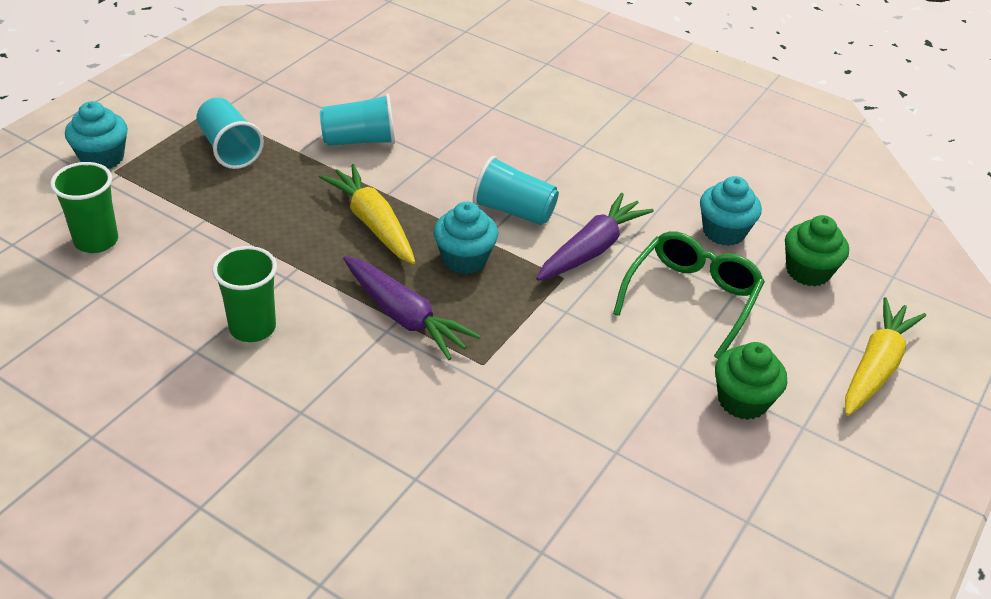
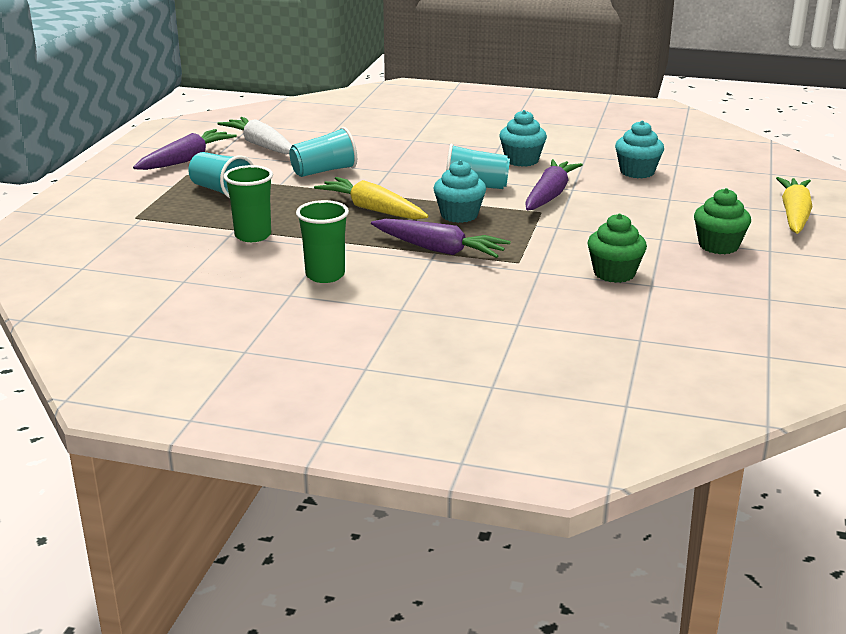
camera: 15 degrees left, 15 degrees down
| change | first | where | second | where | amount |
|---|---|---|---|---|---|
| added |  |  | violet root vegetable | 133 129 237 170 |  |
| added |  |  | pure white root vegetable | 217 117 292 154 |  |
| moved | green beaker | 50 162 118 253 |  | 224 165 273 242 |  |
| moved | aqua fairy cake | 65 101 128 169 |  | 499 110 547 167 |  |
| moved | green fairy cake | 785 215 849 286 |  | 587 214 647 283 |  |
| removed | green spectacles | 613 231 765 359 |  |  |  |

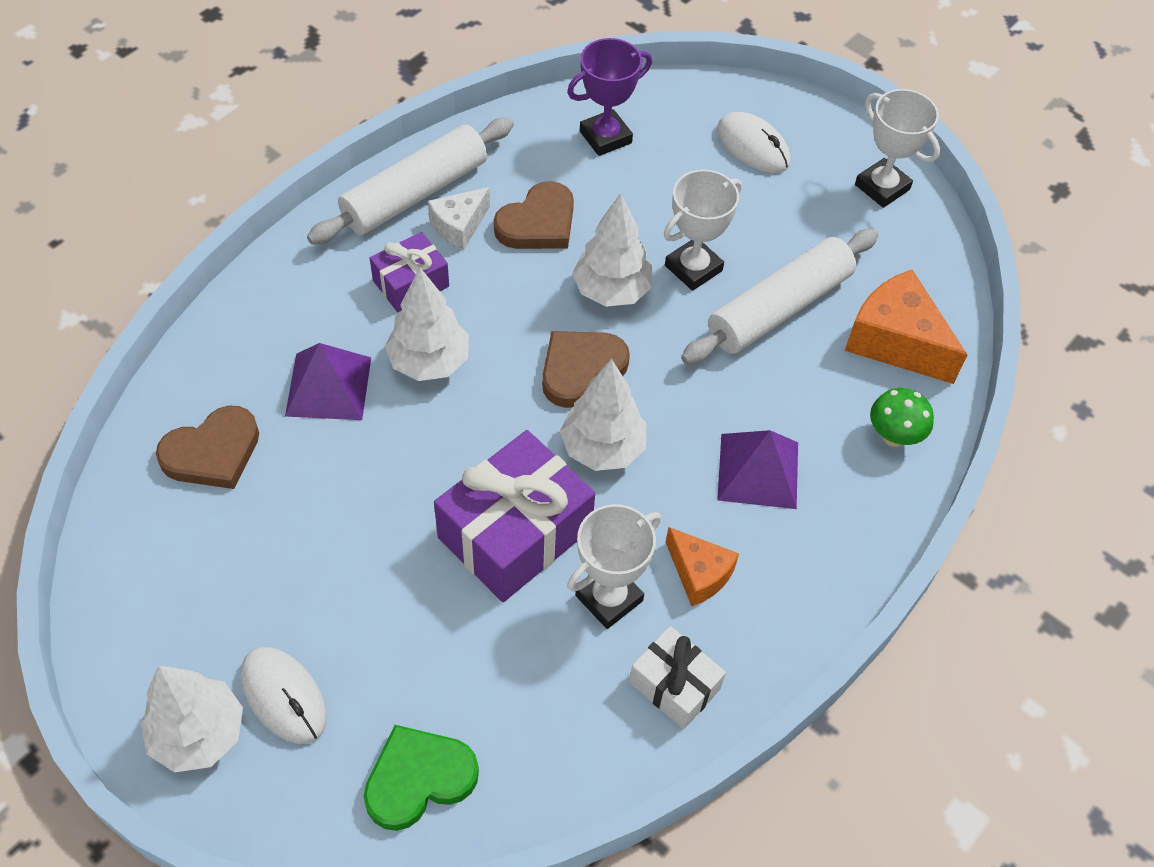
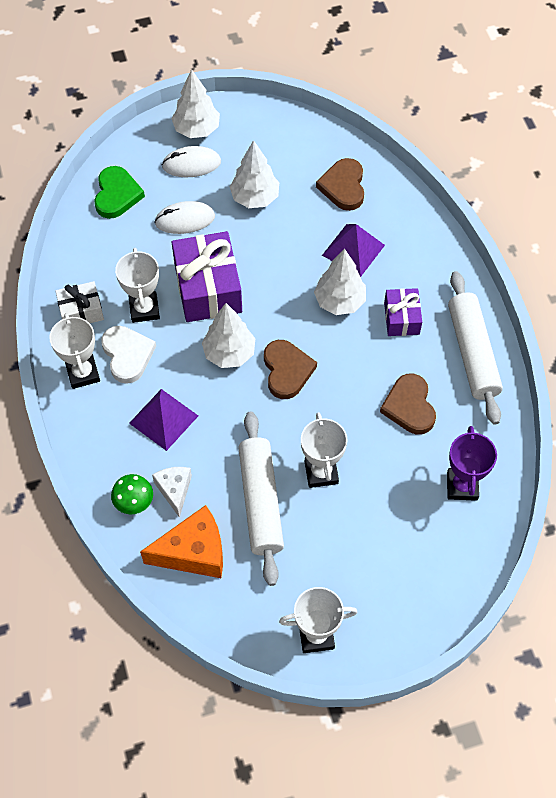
camera: 125 degrees right, 5 degrees up
| change | first | where | second | where | amount |
|---|---|---|---|---|---|
| added |  |  | pure white trophy | 49 313 100 389 |  |
| replaced | bright orange cheese wedge | 666 527 739 606 | pure white heart shape | 101 326 156 384 |  |
| moved | pure white cheese wedge | 428 187 490 250 |  | 152 467 192 518 |  |
| moved | pure white PC mouse | 717 112 791 173 |  | 154 201 215 234 |  |
| moved | pure white toy tree | 572 193 652 307 |  | 230 140 279 208 |  |

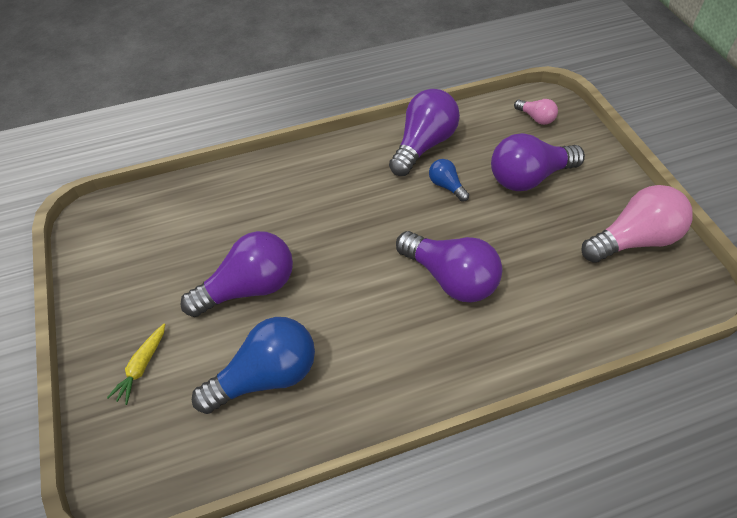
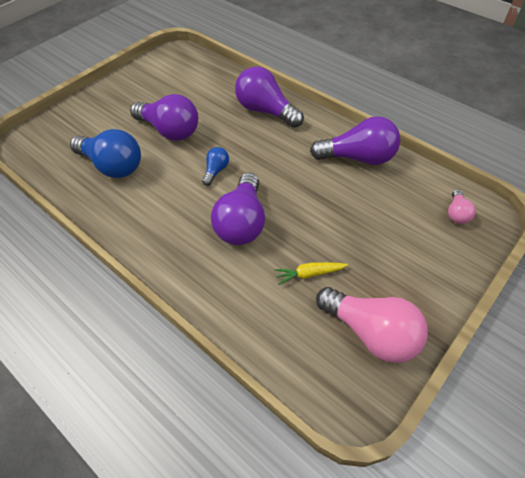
camera: 60 degrees right, 0 degrees up
| change | first | where | second | where | amount |
|---|---|---|---|---|---|
| moved | blue light bulb | 429 159 469 202 |  | 202 147 229 186 |  |
| moved | violet light bulb | 491 133 585 191 |  | 235 67 304 128 |  |
| moved | bright yellow root vegetable | 107 324 165 405 |  | 275 262 348 285 |  |

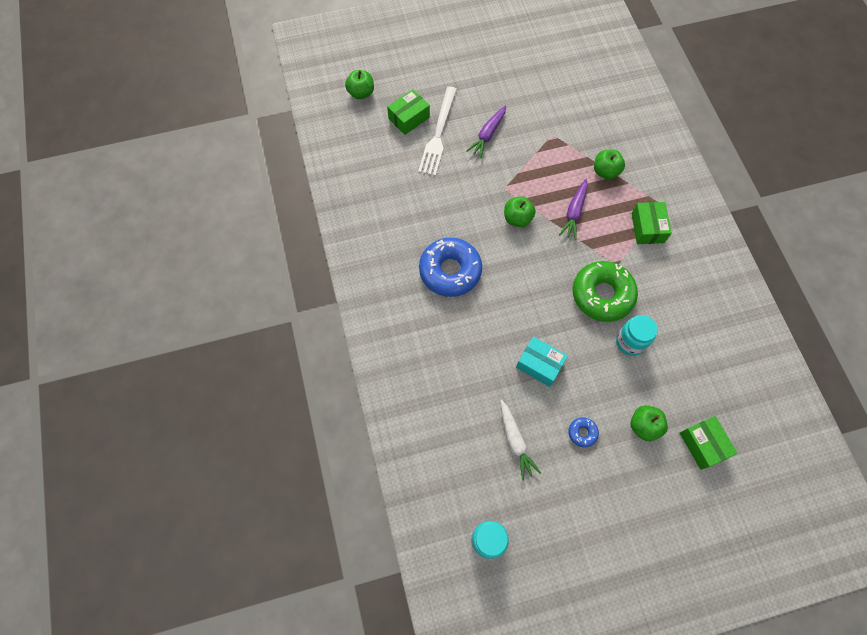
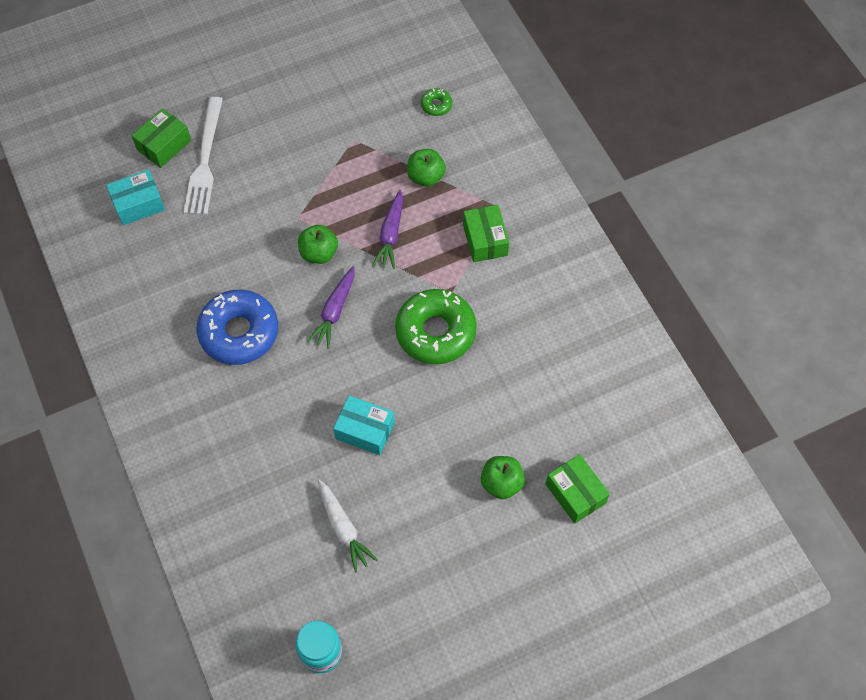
camera: 10 degrees left, 5 degrees down
| change | first | where | second | where | amount |
|---|---|---|---|---|---|
| added |  |  | aqua parcel | 106 169 165 225 |  |
| moved | violet root vegetable | 466 105 506 158 |  | 307 266 355 349 |  |
| added |  |  | green donut | 421 88 452 116 |  |
| removed | green toy apple | 345 70 374 99 |  |  |  |
| removed | blue donut | 568 417 599 447 |  |  |  |
| removed | aqua jam jar | 616 315 657 356 |  |  |  |

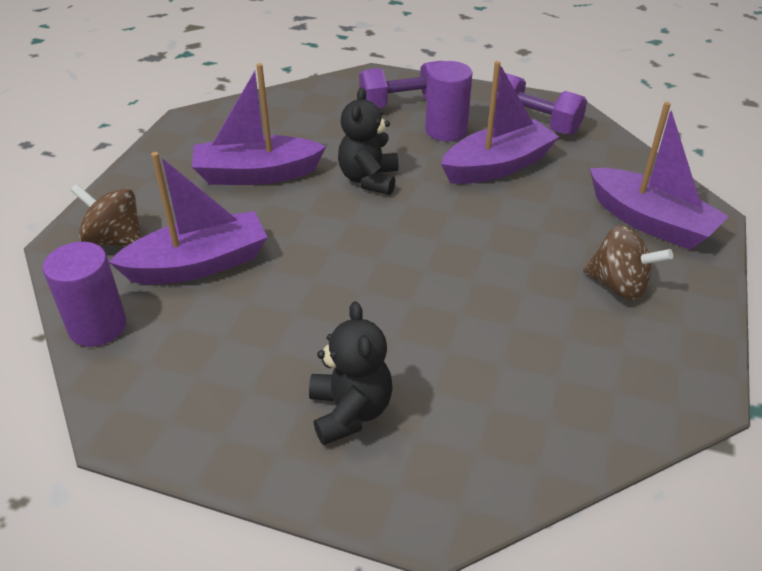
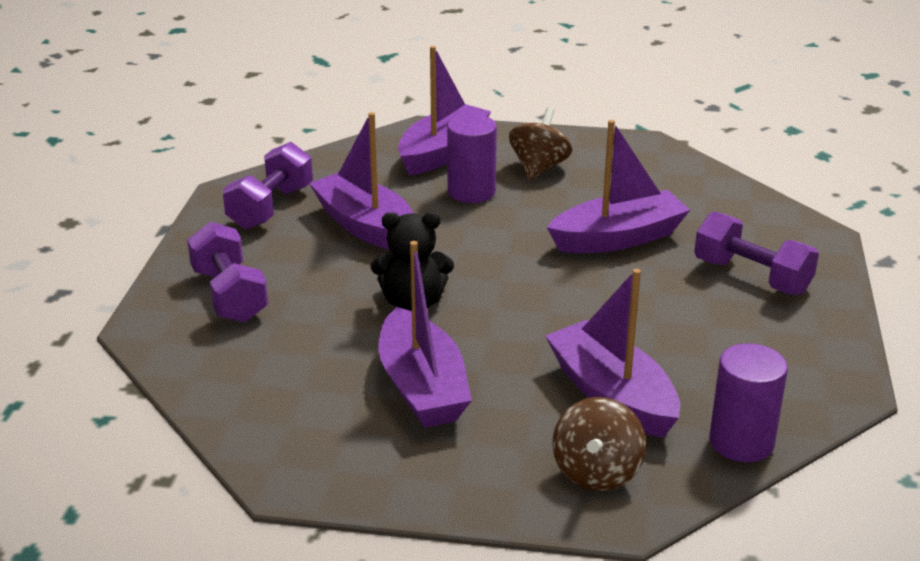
camera: 100 degrees left, 10 degrees down
| change | first | where | second | where | amount |
|---|---|---|---|---|---|
| moved | violet cylinder | 425 61 473 141 |  | 447 114 497 203 |  |
| added |  |  | violet sailboat | 547 120 690 253 |  |
| replaced | ebony teddy bear | 309 301 393 445 | violet hand weight | 694 211 819 296 |  |

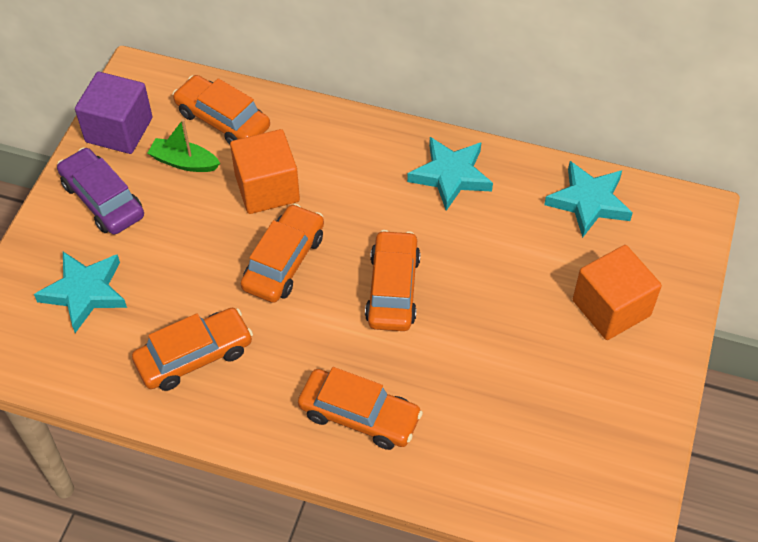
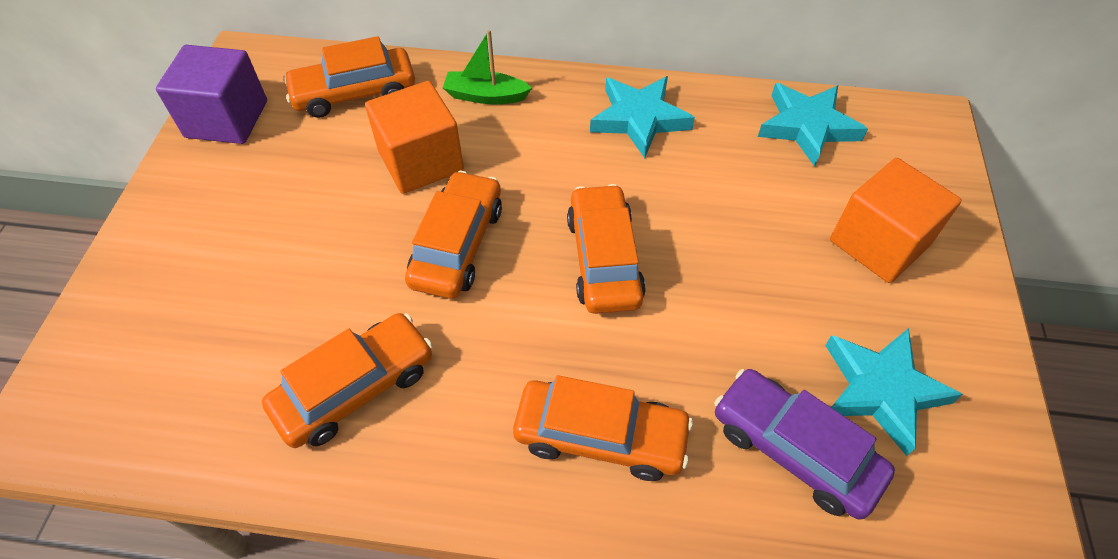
camera: 10 degrees left, 0 degrees up
| change | first | where | second | where | amount |
|---|---|---|---|---|---|
| turned | bright orange automobile | 173 75 270 145 |  | 283 36 415 118 | 45 degrees counterclockwise |
| moved | green sailboat | 148 119 220 172 |  | 443 30 532 105 |  |
| moved | violet automobile | 57 148 144 235 |  | 714 369 895 519 |  |
| moved | aqua five-pointed star | 34 252 127 333 |  | 825 328 963 456 |  |

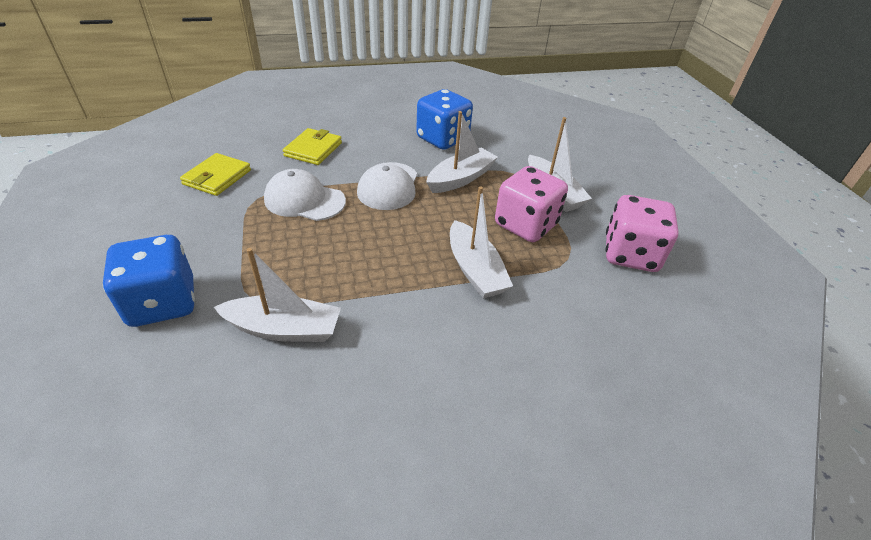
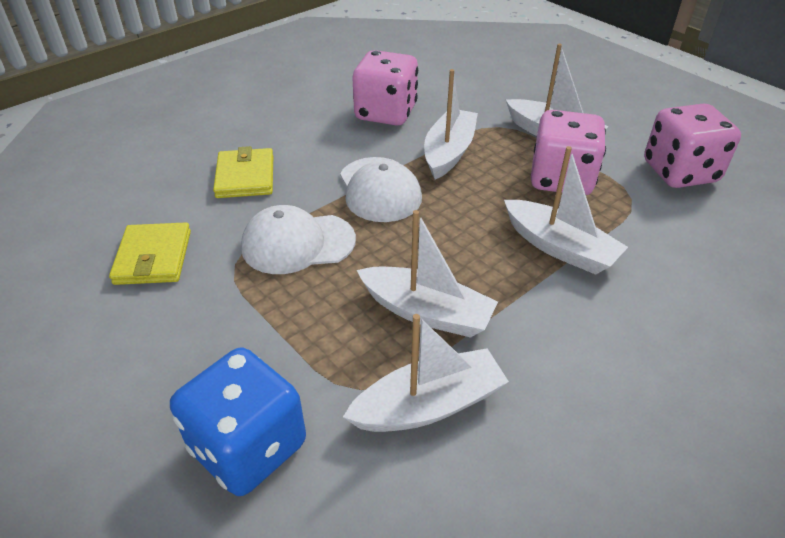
camera: 25 degrees left, 0 degrees up
| change | first | where | second | where | amount |
|---|---|---|---|---|---|
| recoloured | blue die | 416 89 473 150 | rosy die | 353 50 418 126 |  |
| added |  |  | pure white sailboat | 357 210 498 338 |  |

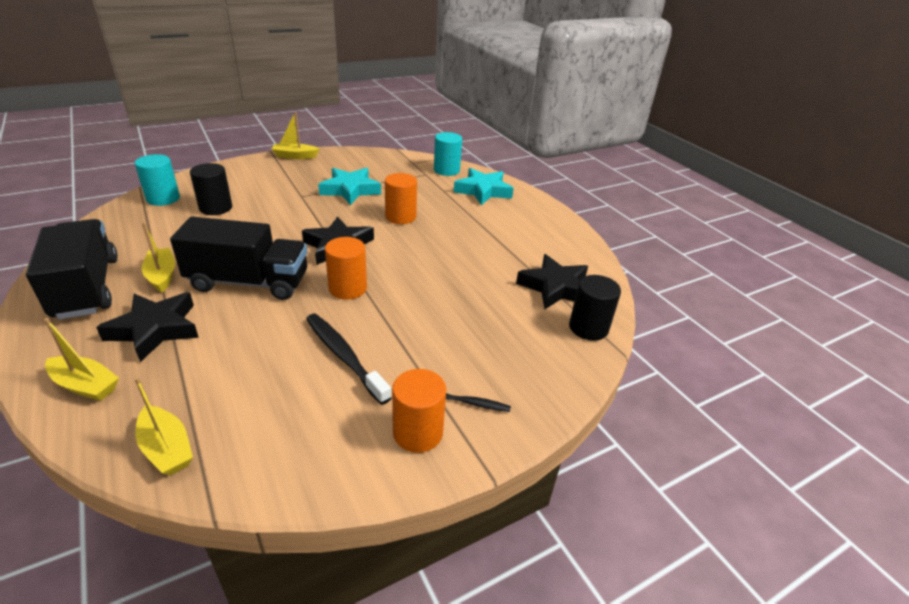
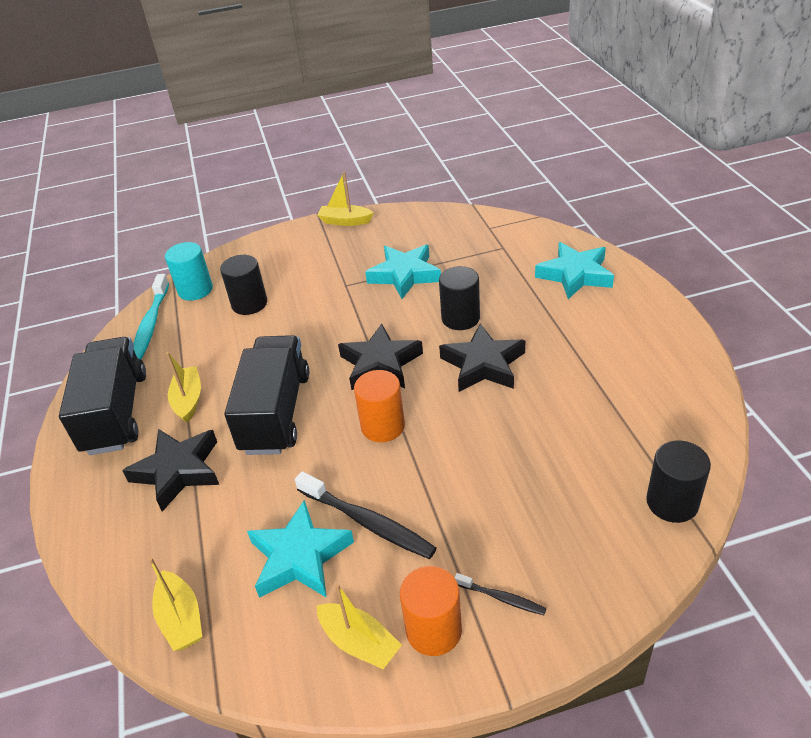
camera: 20 degrees right, 5 degrees up
| change | first | where | second | where | amount |
|---|---|---|---|---|---|
| added |  |  | aqua dental brush | 133 274 169 359 |  |
| turned | ebony truck | 170 217 307 300 |  | 224 335 309 455 | 105 degrees counterclockwise |
| added |  |  | aqua five-pointed star | 247 500 354 598 |  |
| turned | ebony dental brush | 306 314 392 405 |  | 295 471 437 559 | 150 degrees clockwise |
| moved | bright yellow sailboat | 44 318 119 401 |  | 317 583 402 669 |  |
| recoloured | bright orange cylinder | 385 173 417 224 | ebony cylinder | 439 266 480 330 |  |
| moved | ebony five-pointed star | 516 254 588 309 |  | 439 324 525 392 |  |
| removed | aqua cylinder | 434 132 462 176 |  |  |  |

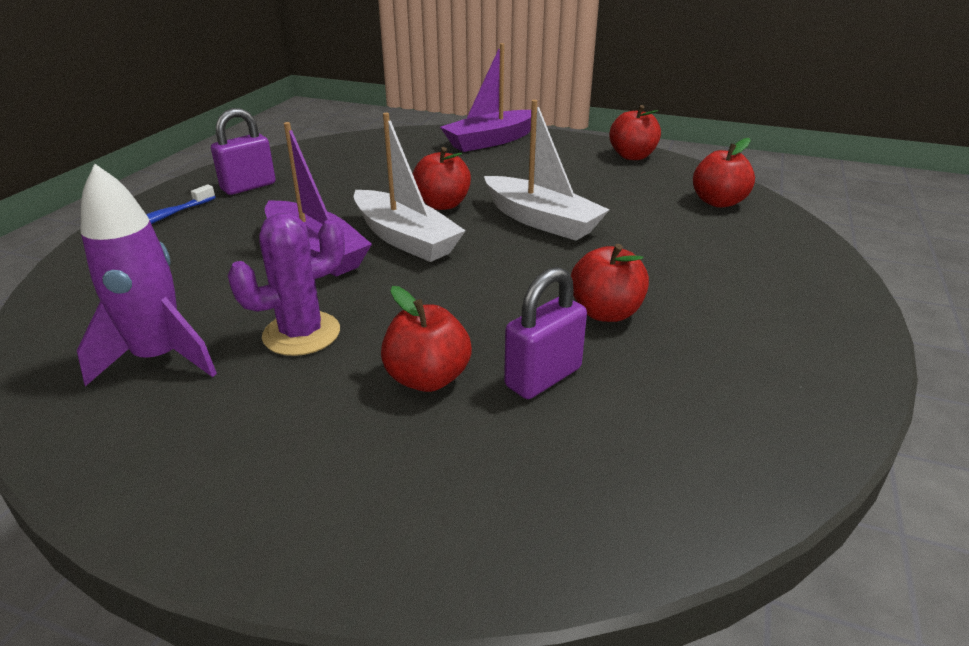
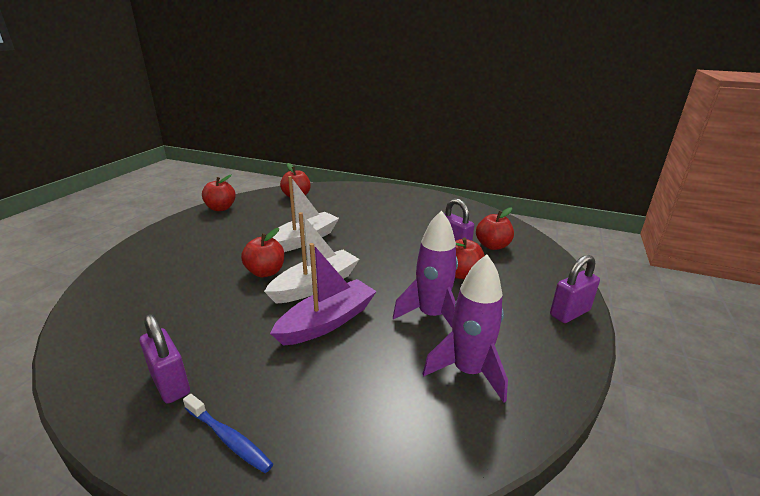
camera: 90 degrees left, 5 degrees down
| change | first | where | second | where | amount |
|---|---|---|---|---|---|
| replaced | violet cactus | 227 213 345 356 | violet spaceship | 393 210 458 327 |  |
| moved | crimson toy apple | 571 244 649 322 |  | 476 207 514 250 |  |
| added |  |  | violet padlock | 550 255 600 323 |  |
| removed | violet sailboat | 440 43 531 152 |  |  |  |

